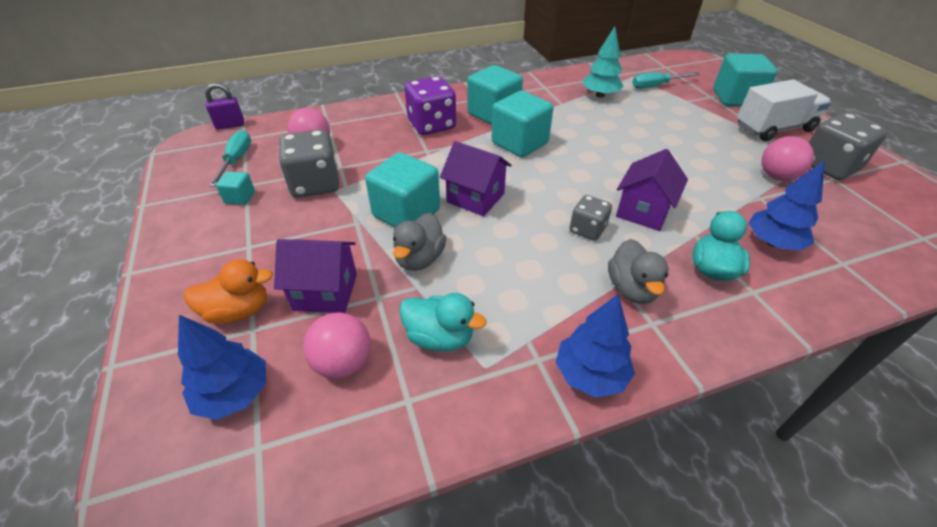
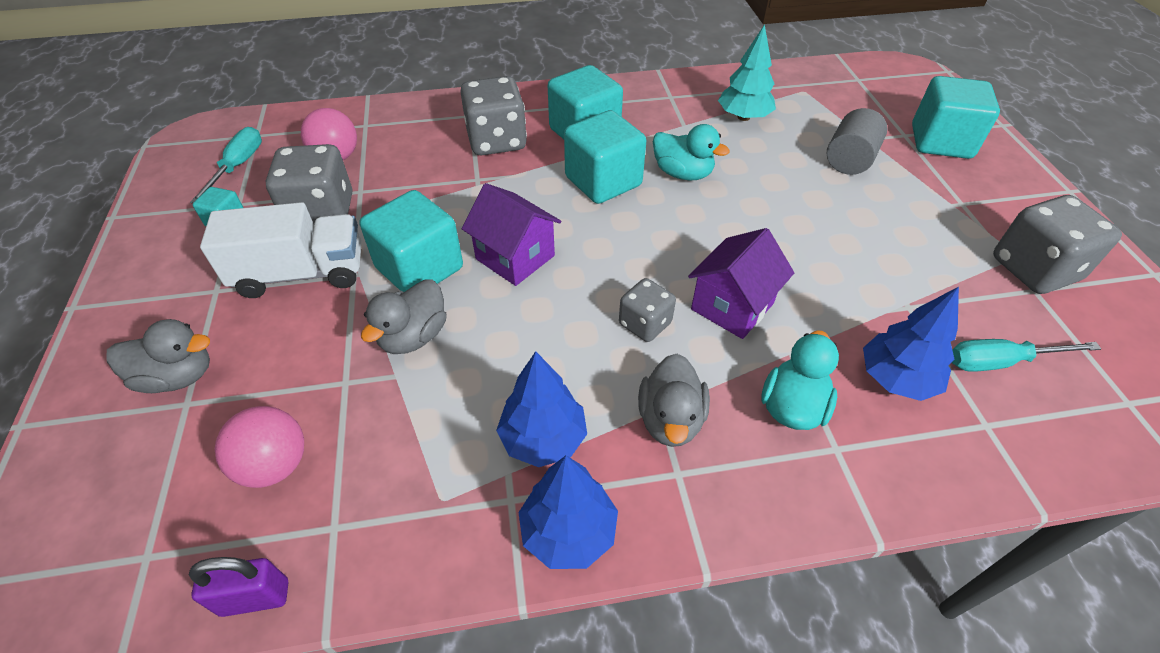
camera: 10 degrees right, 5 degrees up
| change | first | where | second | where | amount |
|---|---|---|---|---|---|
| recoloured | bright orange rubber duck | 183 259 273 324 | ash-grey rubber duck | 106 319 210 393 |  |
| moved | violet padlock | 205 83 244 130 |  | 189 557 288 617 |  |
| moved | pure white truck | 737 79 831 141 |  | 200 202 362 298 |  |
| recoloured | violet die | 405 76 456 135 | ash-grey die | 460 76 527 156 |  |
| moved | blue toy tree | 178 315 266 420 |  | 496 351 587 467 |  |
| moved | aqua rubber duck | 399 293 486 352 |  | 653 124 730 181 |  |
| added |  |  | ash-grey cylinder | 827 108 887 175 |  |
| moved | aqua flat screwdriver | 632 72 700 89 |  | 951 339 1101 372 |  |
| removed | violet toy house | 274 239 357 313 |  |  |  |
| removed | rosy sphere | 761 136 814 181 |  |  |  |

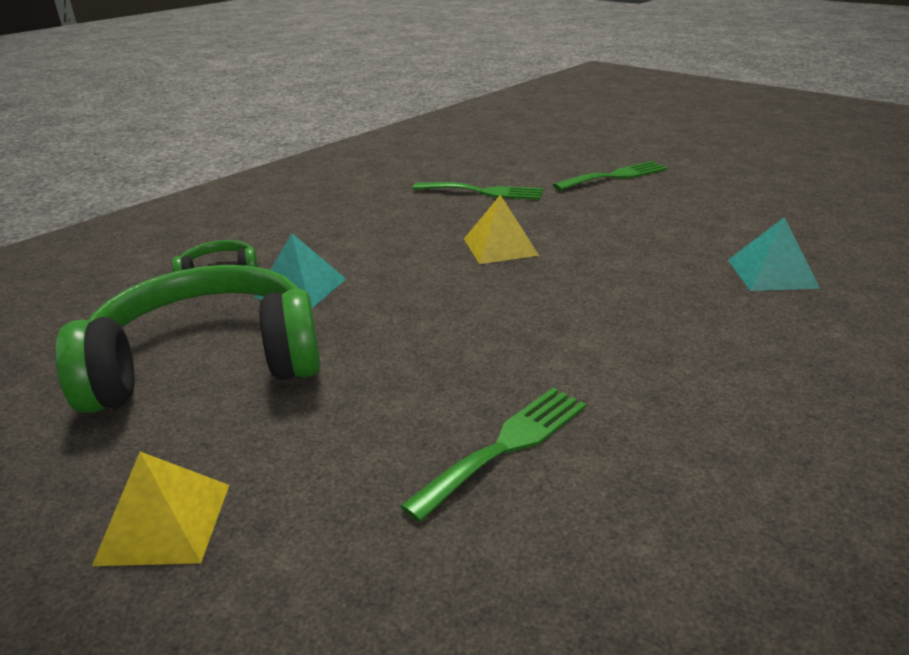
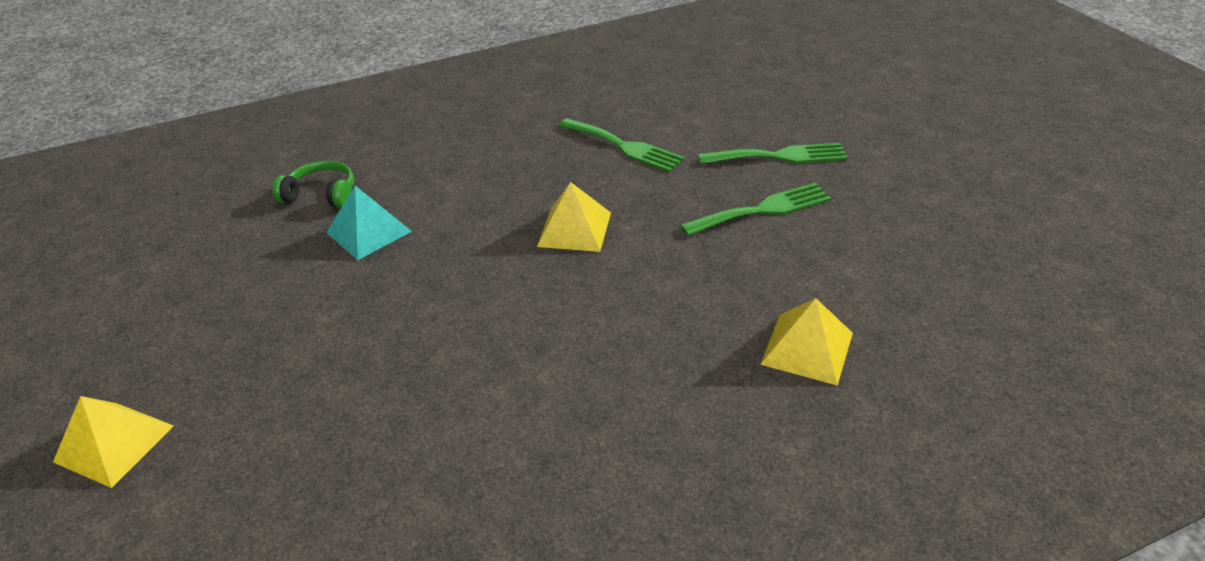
camera: 25 degrees right, 10 degrees up
| change | first | where | second | where | amount |
|---|---|---|---|---|---|
| moved | green fork | 400 388 586 522 |  | 680 183 831 236 |  |
| recoloured | aqua pyramid shape | 728 217 820 291 | bright yellow pyramid shape | 760 298 853 386 |  |
| removed | green headphones | 55 265 321 413 |  |  |  |

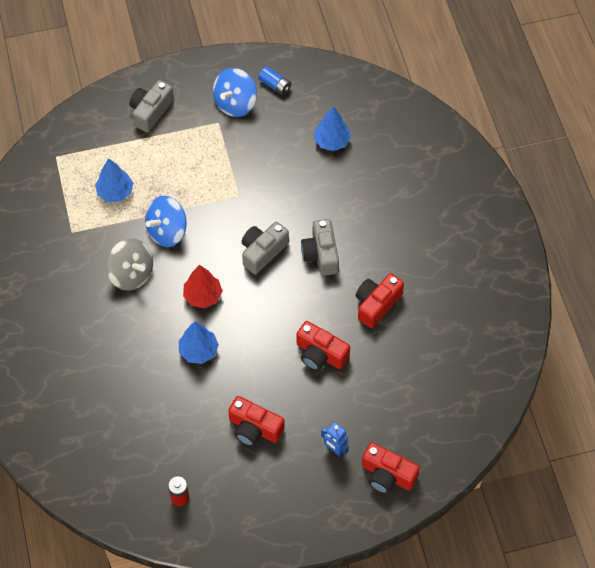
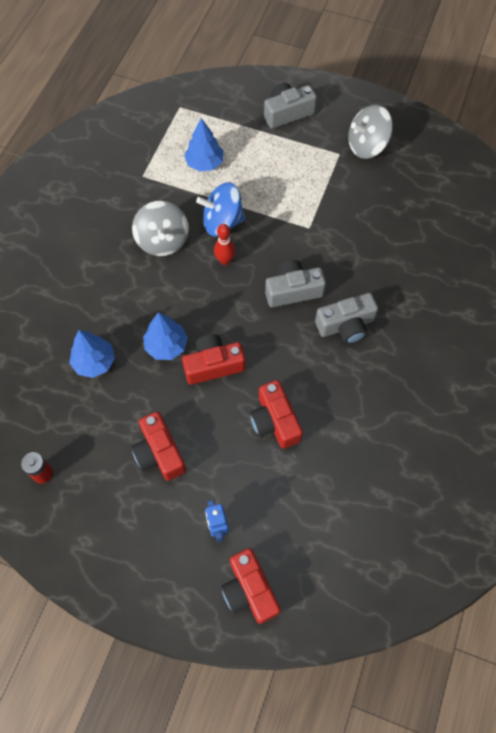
camera: 35 degrees right, 5 degrees up
| change | first | where | second | where | amount |
|---|---|---|---|---|---|
| moved | blue toy tree | 314 106 351 151 |  | 70 330 115 378 |  |
| moved | crimson camera | 356 273 404 328 |  | 182 334 245 385 |  |
| added |  |  | crimson skittle | 214 224 235 265 |  |
| turned | ash-grey camera | 301 219 339 276 |  | 315 293 378 344 | 135 degrees counterclockwise |
| recoloured | blue whirligig | 213 68 257 117 | ash-grey whirligig | 348 105 393 159 |  |
| removed | crimson toy tree | 183 265 223 308 |  |  |  |
| removed | blue battery | 258 66 291 95 |  |  |  |

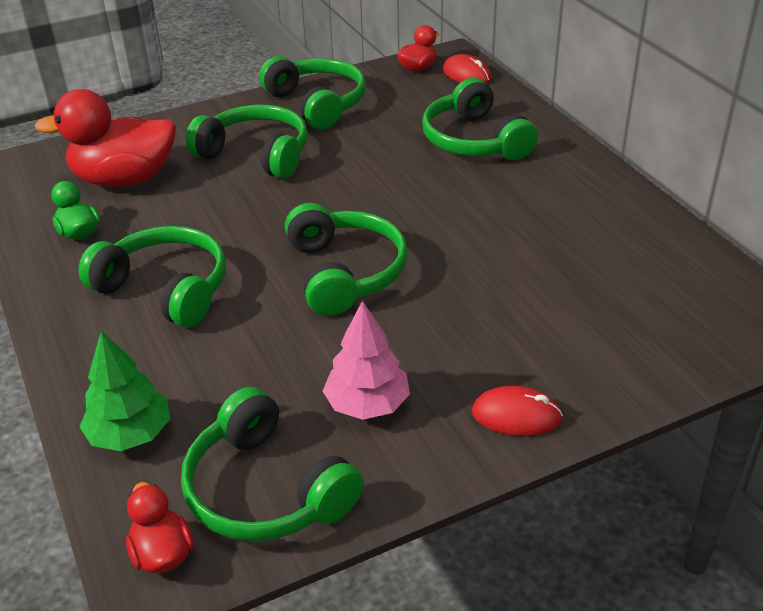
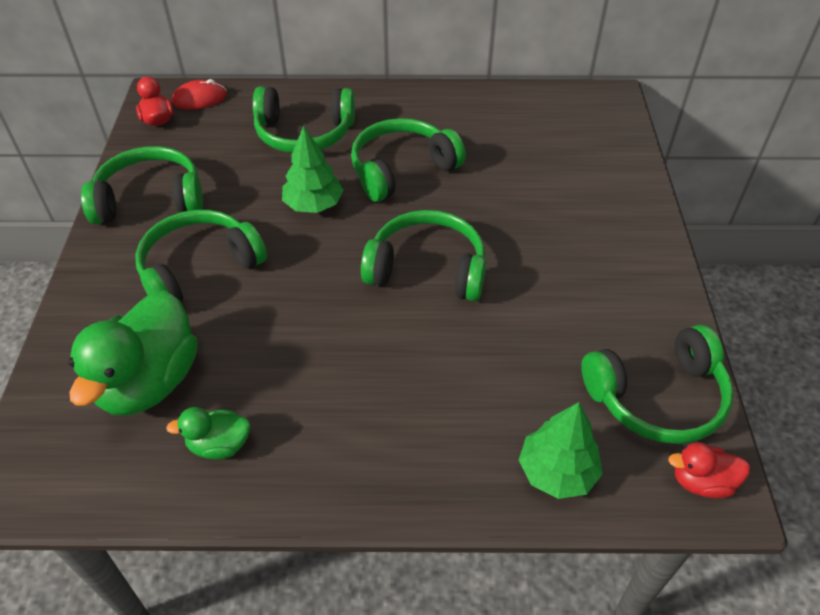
camera: 65 degrees left, 10 degrees up
| change | first | where | second | where | amount |
|---|---|---|---|---|---|
| recoloured | crimson rubber duck | 35 89 176 187 | green rubber duck | 68 290 198 416 |  |
| added |  |  | green toy tree | 282 126 344 213 |  |
| moved | green headphones | 78 226 226 328 |  | 351 118 466 202 |  |
| removed | rosy toy tree | 323 301 410 420 |  |  |  |
| removed | crimson PC mouse | 472 386 563 436 |  |  |  |

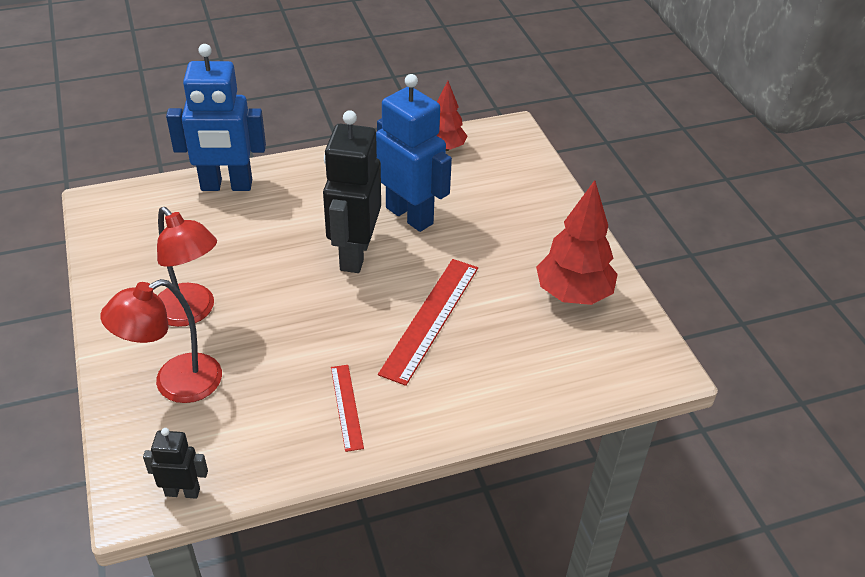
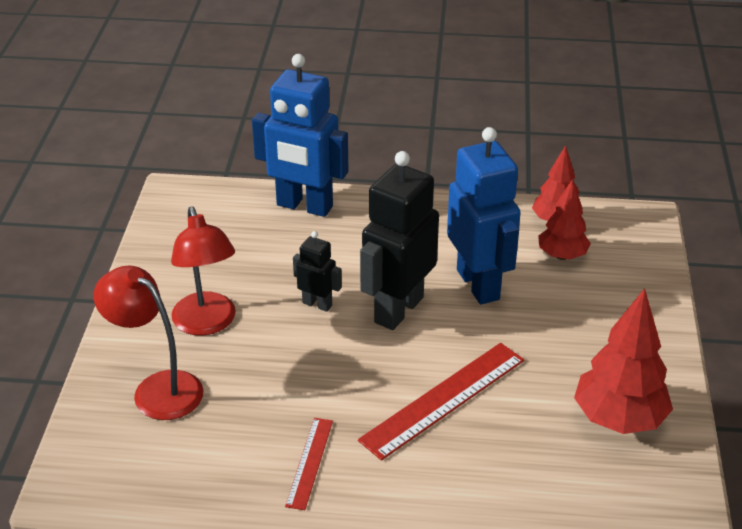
camera: 25 degrees right, 5 degrees down
| change | first | where | second | where | amount |
|---|---|---|---|---|---|
| turned | crimson lamp | 100 279 222 403 |  | 93 266 204 420 | 45 degrees clockwise |
| moved | ebony toy robot | 143 428 208 499 |  | 293 231 342 312 |  |
| added |  |  | crimson toy tree | 538 179 591 260 |  |

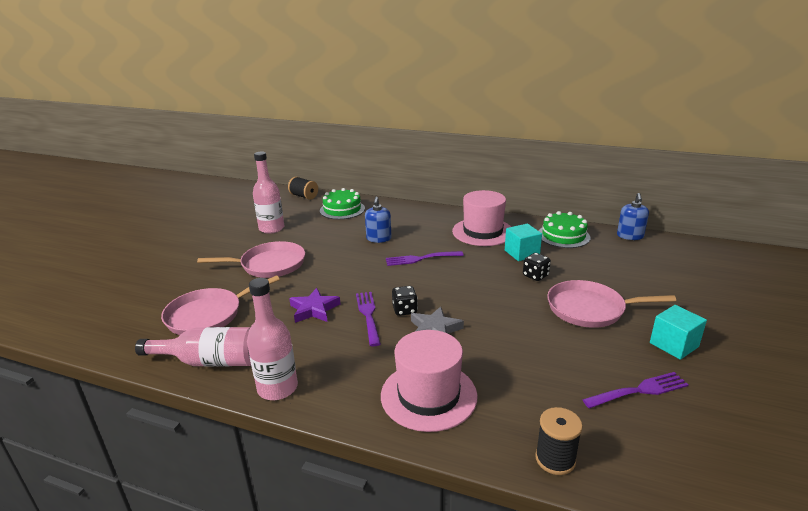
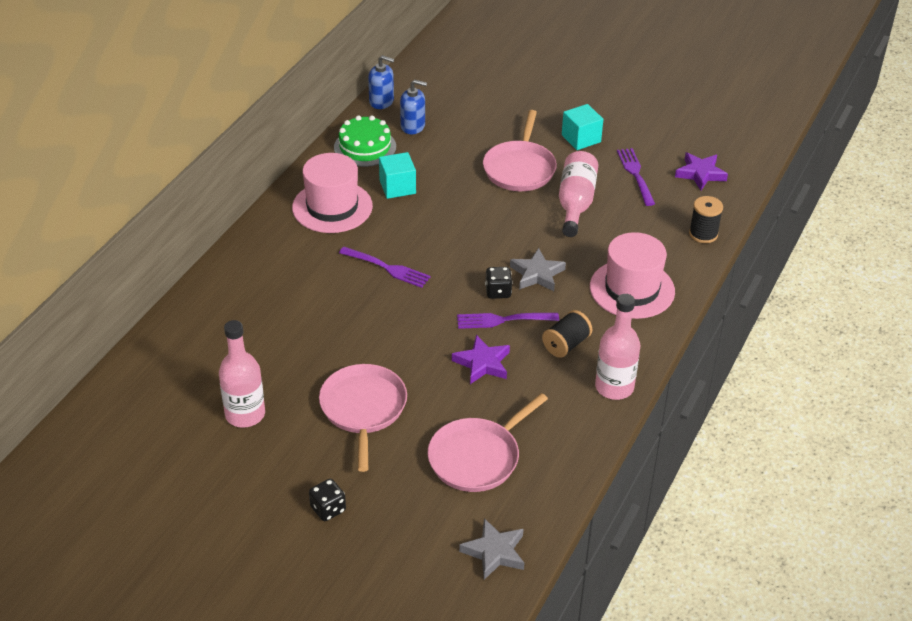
camera: 85 degrees left, 15 degrees up
| change | first | where | second | where | amount |
|---|---|---|---|---|---|
| moved | ebony die | 523 253 551 281 |  | 309 479 346 521 |  |
| turned | violet fork | 386 251 464 266 |  | 339 247 431 288 | 60 degrees counterclockwise |
| moved | blue soap pump | 365 196 392 243 |  | 400 80 427 134 |  |
| turned | rosy skillet | 161 275 280 335 |  | 428 393 548 492 | 75 degrees clockwise |
| added |  |  | ash-grey five-pointed star | 459 518 524 580 |  |
| moved | ebony spool | 288 177 318 200 |  | 542 310 592 358 |  |
| moved | rosy bottle | 135 327 251 367 |  | 559 151 598 237 |  |
| added |  |  | violet five-pointed star | 675 152 728 190 |  |
| removed | green layer cake | 320 188 365 219 |  |  |  |

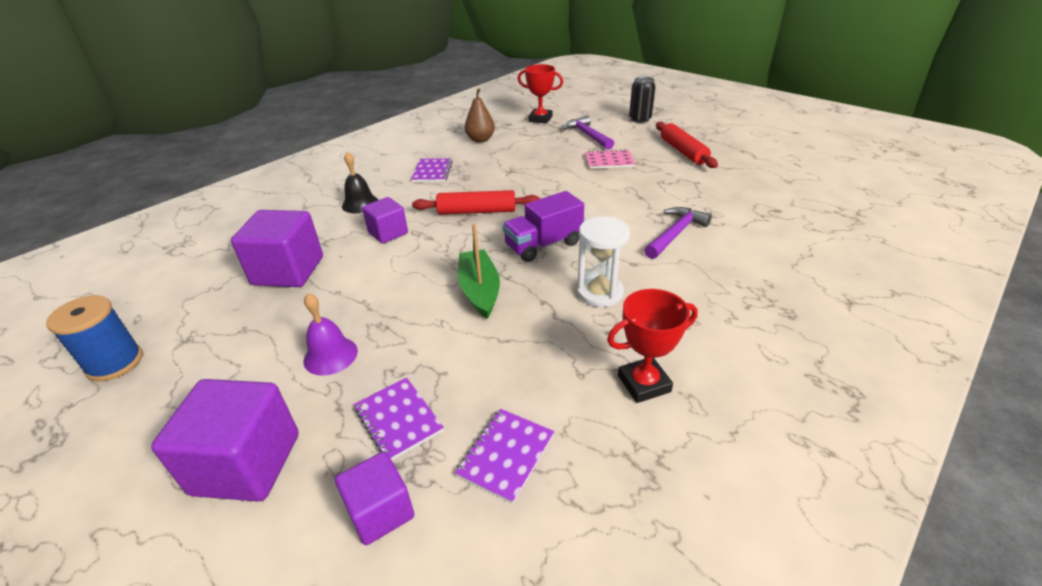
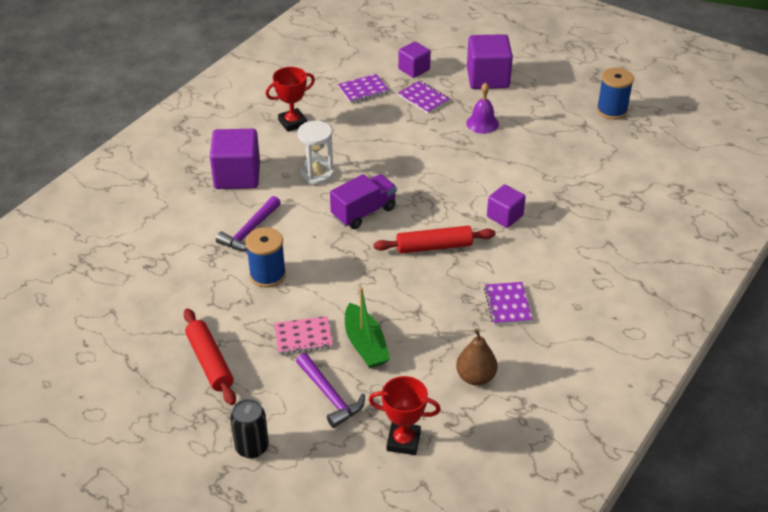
camera: 170 degrees right, 5 degrees up
| change | first | where | second | where | amount |
|---|---|---|---|---|---|
| moved | violet cube | 231 210 323 287 |  | 210 129 260 189 |  |
| added |  |  | blue spool | 246 227 286 288 |  |
| turned | violet notebook | 455 409 554 504 |  | 338 74 389 103 | 45 degrees clockwise |
| moved | green sailboat | 458 224 500 319 |  | 345 287 390 369 |  |
| removed | ebony bell | 342 152 378 213 |  |  |  |

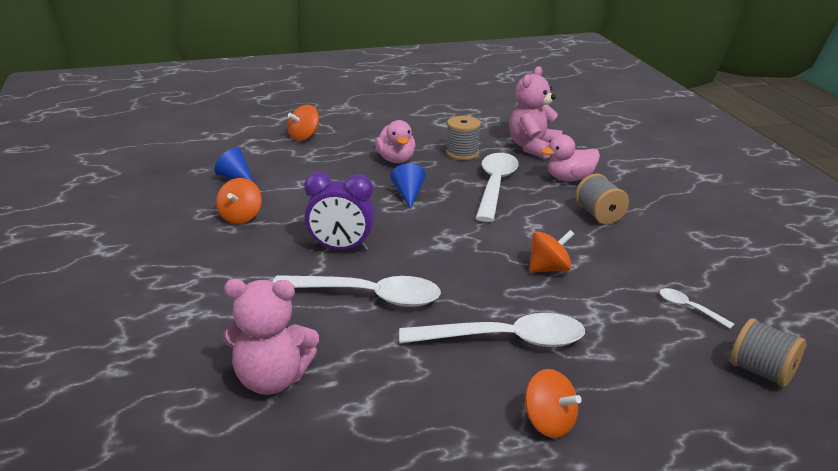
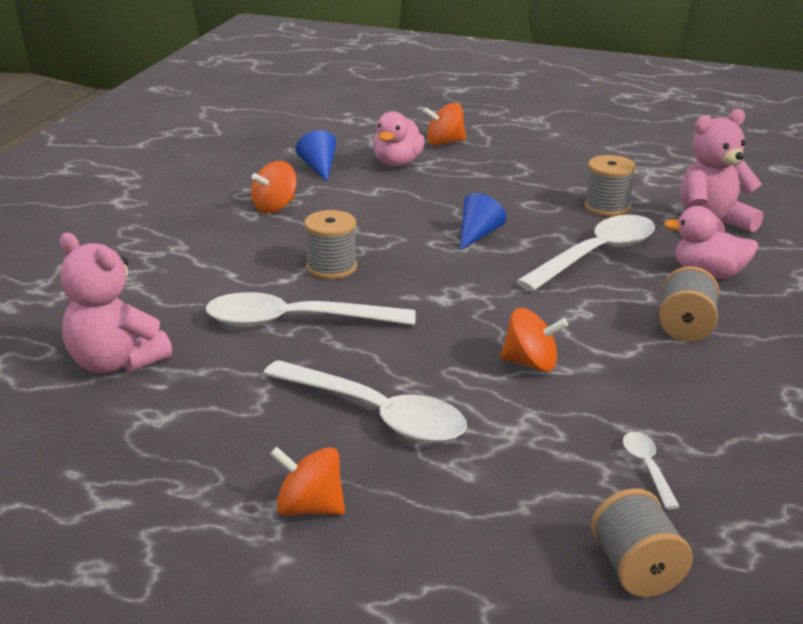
camera: 35 degrees right, 0 degrees up
| change | first | where | second | where | amount |
|---|---|---|---|---|---|
| turned | pure white teaspoon | 273 275 441 307 |  | 206 292 416 327 | 135 degrees clockwise |
| turned | bright orange whirligig | 525 369 582 438 |  | 270 447 345 516 | 120 degrees clockwise |
| replaced | violet bedside clock | 304 172 375 251 | ash-grey spool | 304 210 357 279 |  |
| moved | rosy rubber duck | 375 120 415 163 |  | 373 111 425 166 |  |

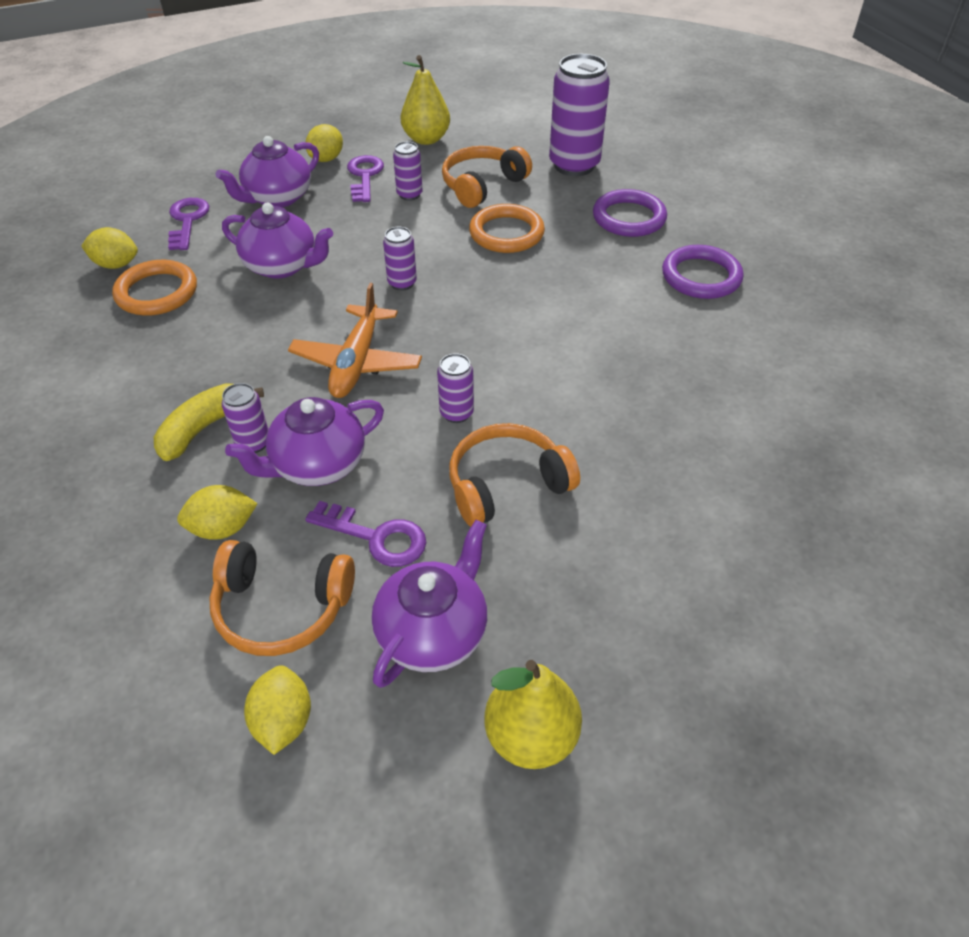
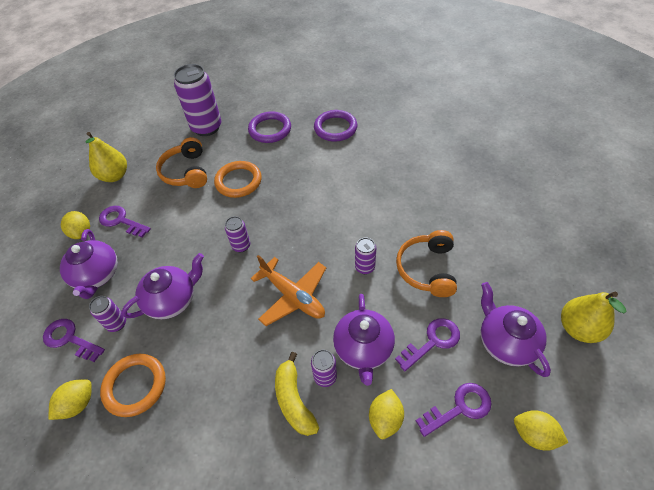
camera: 55 degrees left, 5 degrees up
| change | first | where | second | where | amount |
|---|---|---|---|---|---|
| moved | violet soda can | 393 141 423 201 |  | 89 296 126 332 |  |
| replaced | bright orange headphones | 210 540 355 656 | violet latchkey | 416 383 492 437 |  |

